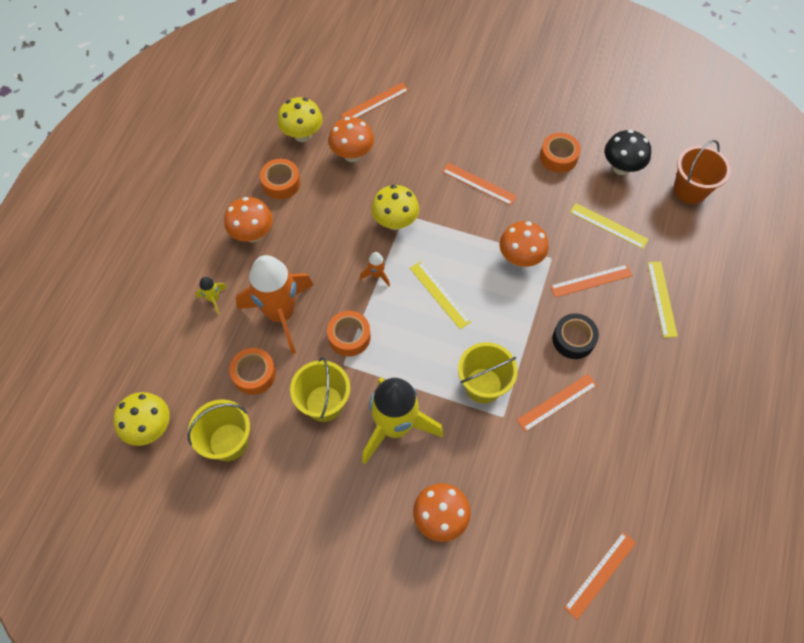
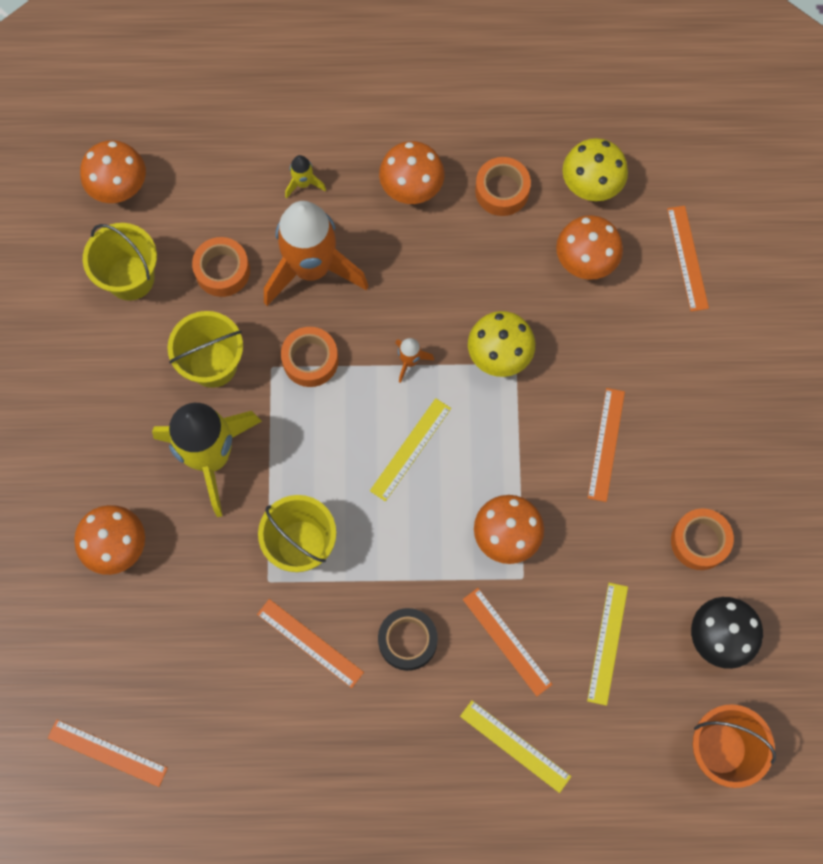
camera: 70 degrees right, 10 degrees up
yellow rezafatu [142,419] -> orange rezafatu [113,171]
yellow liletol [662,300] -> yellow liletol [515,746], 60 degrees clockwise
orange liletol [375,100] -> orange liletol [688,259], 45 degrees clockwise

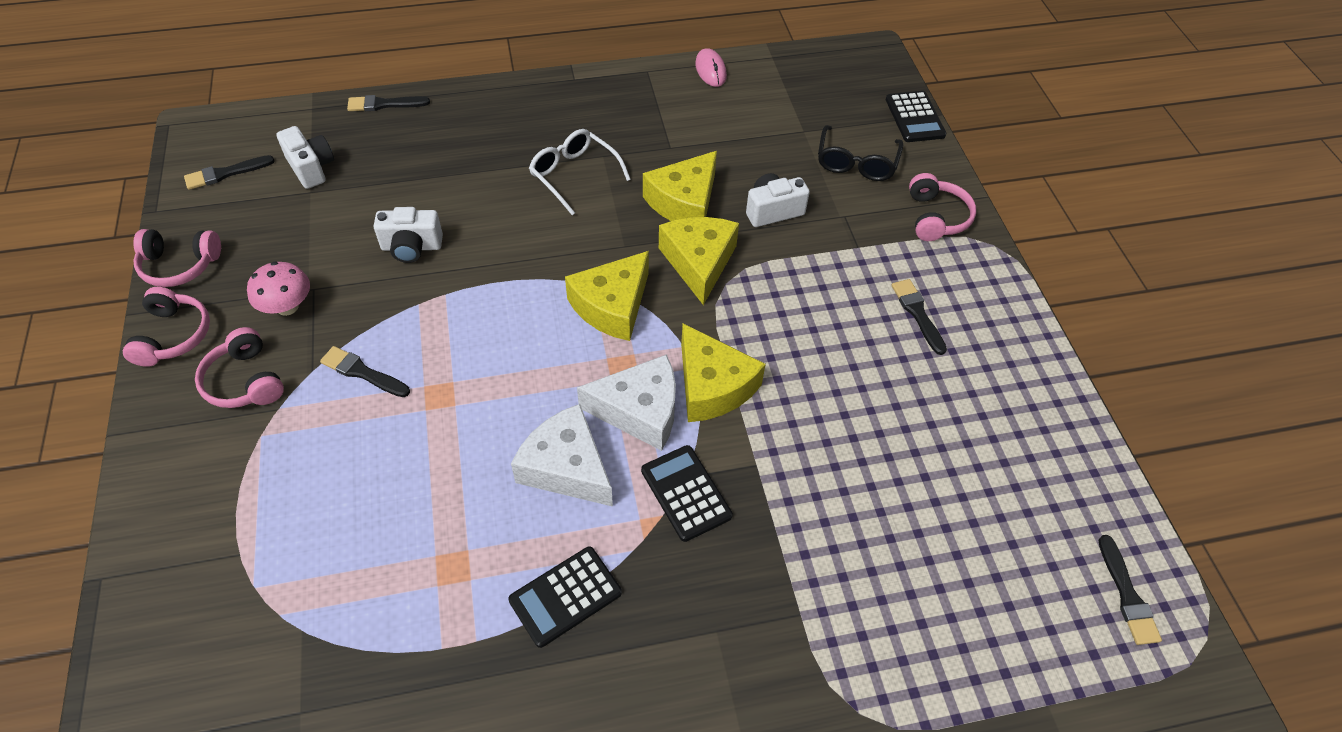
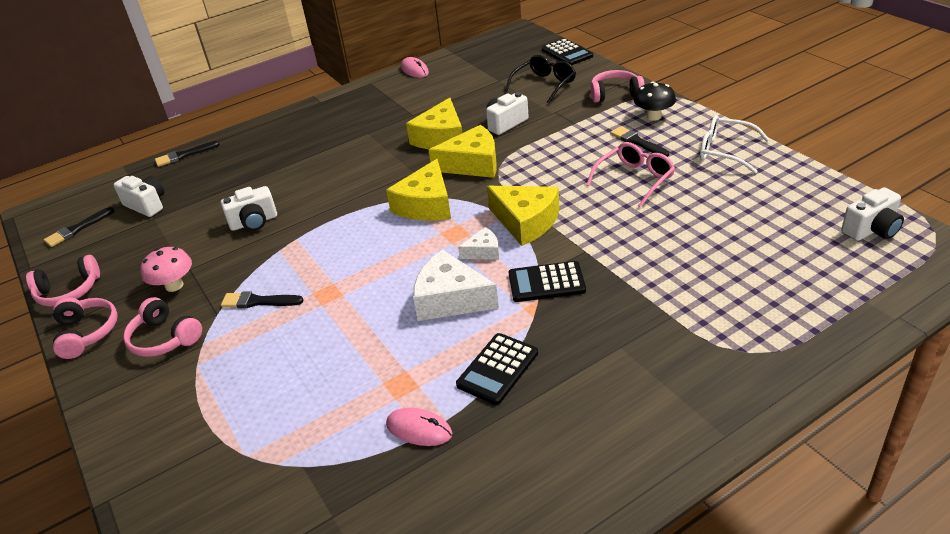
camera: 15 degrees left, 15 degrees down
none -> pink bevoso [419,427]
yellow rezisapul [699,261] -> yellow rezisapul [463,151], 105 degrees clockwise
white rezisapul [626,402] -> white rezisapul [478,243], x0.52
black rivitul [860,153] -> black rivitul [540,79], 135 degrees counterclockwise
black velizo [687,493] -> black velizo [547,281], 45 degrees counterclockwise
none -> pink rivitul [630,175]
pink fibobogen [942,207] -> pink fibobogen [618,86], 75 degrees counterclockwise
none -> black rezafatu [655,101]
white rivitul [580,172] -> white rivitul [735,144], moved
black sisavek [1130,590] -> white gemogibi [872,214]

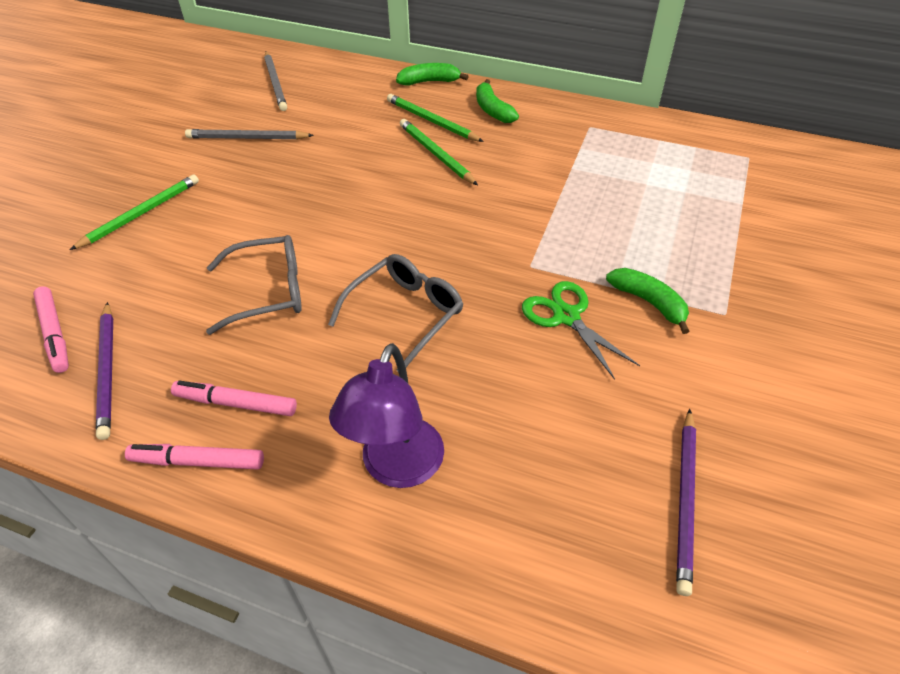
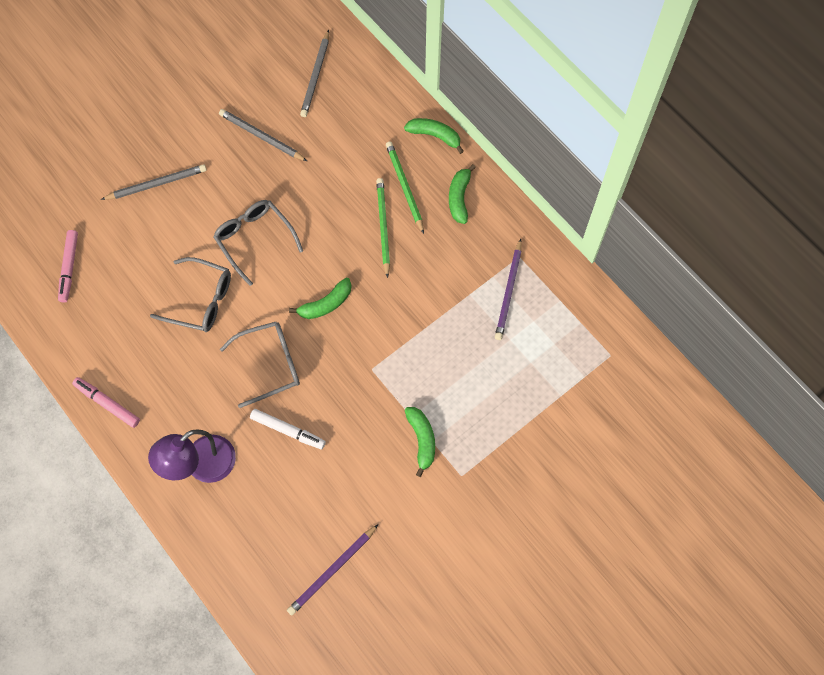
camera: 30 degrees right, 20 degrees up
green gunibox [134,212] -> grey gunibox [154,182]
none -> grey rivitul [258,243]
none -> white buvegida [288,429]
none -> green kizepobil [320,298]
purple gunibox [104,371] -> purple gunibox [508,289], moved
pink buvegida [234,398] -> none
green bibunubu [581,330] -> none

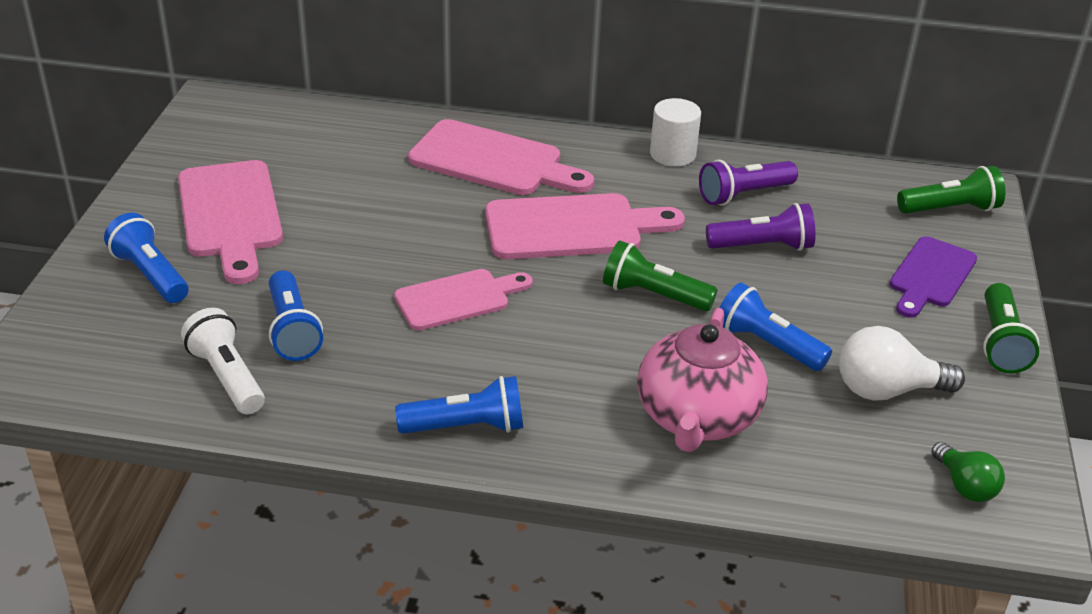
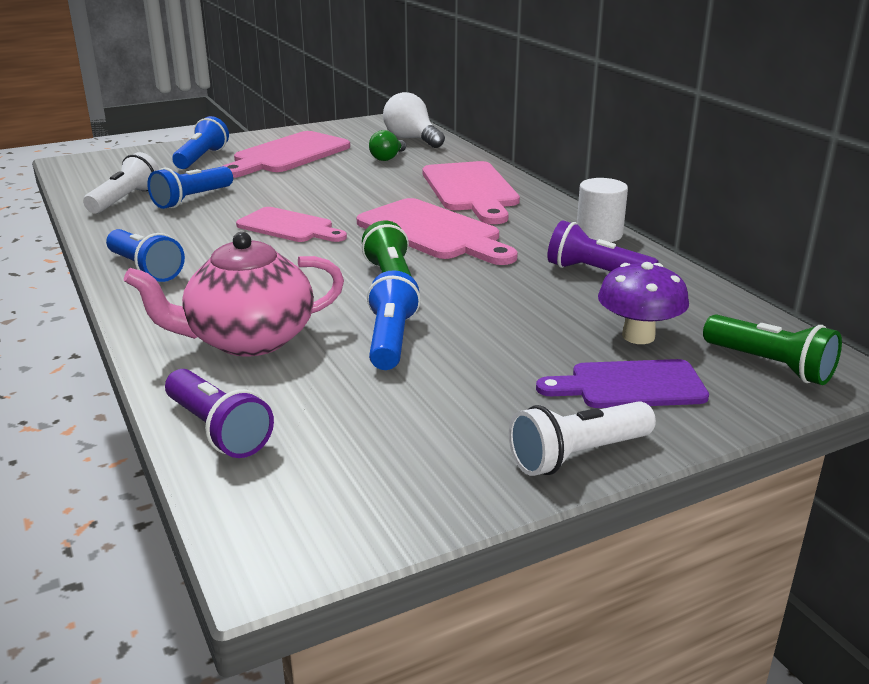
camera: 55 degrees right, 10 degrees down
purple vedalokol [760,227] -> purple vedalokol [219,413], moved
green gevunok [968,472] -> green gevunok [387,145], moved
white gevunok [902,363] -> white gevunok [414,120], moved
green vedalokol [1011,328] -> white vedalokol [582,438]
none -> purple rezafatu [643,303]

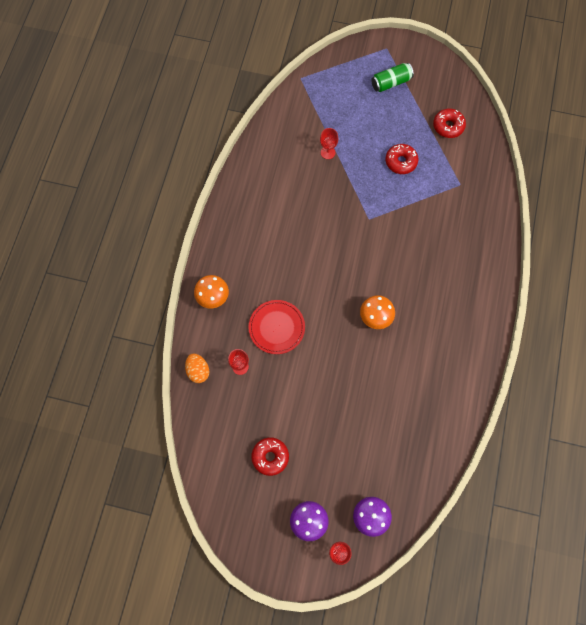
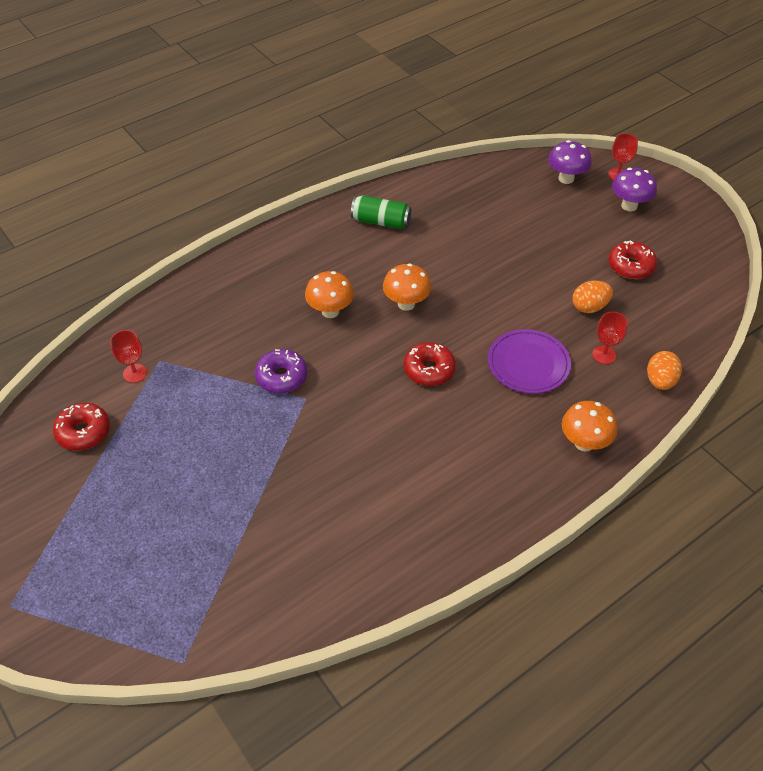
camera: 140 degrees left, 20 degrees down
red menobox [329,143] -> red menobox [128,356], moved
none -> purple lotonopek [281,371]
none -> orange rezafatu [329,294]
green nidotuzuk [392,77] -> green nidotuzuk [381,212], moved
red lotonopek [401,159] -> red lotonopek [430,364], moved
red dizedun [276,327] -> purple dizedun [529,361]
none -> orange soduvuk [592,297]

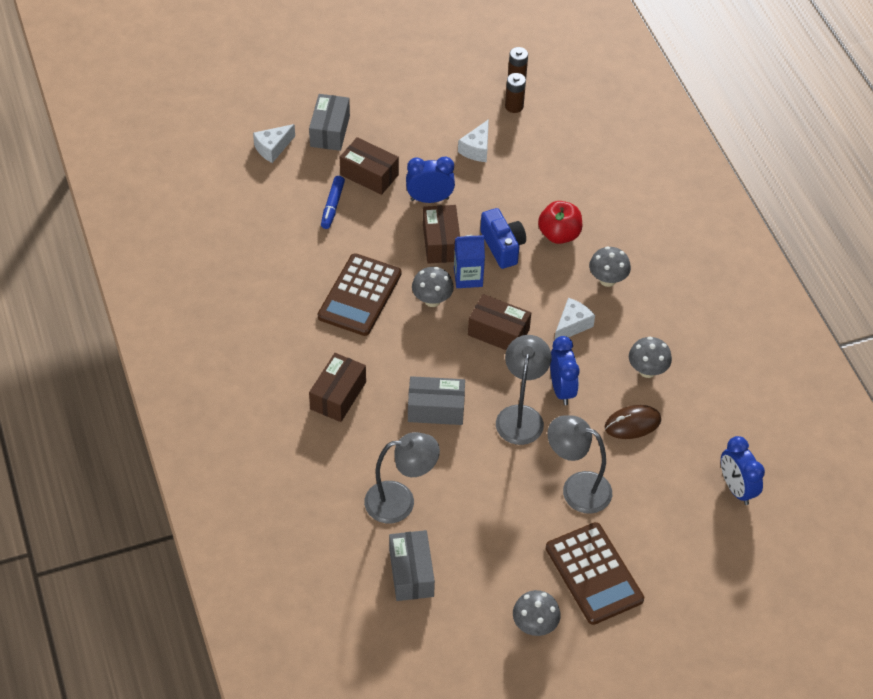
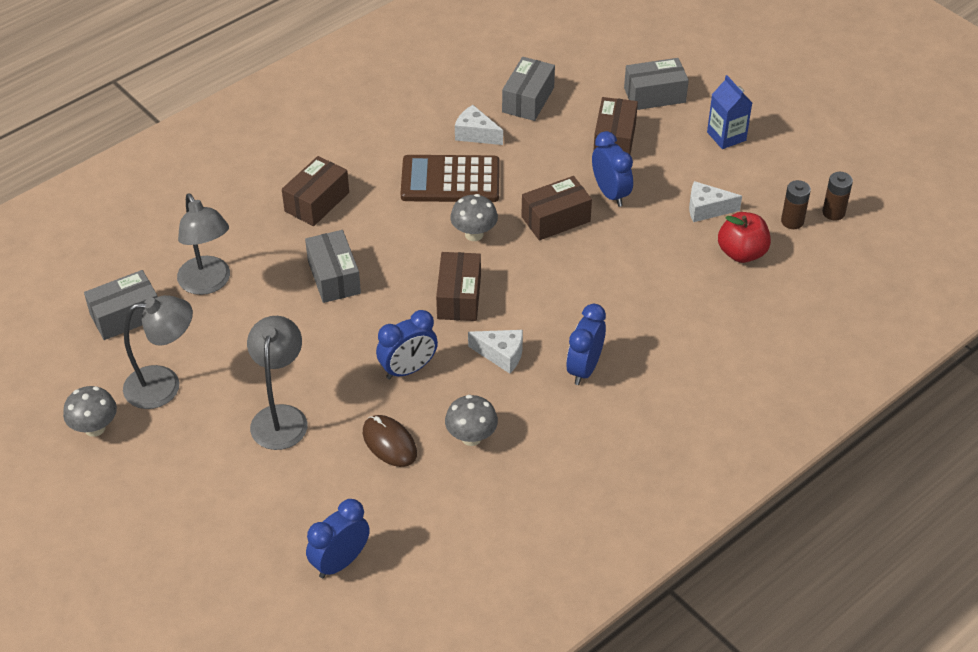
camera: 70 degrees right, 5 degrees down
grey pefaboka [524,390] -> grey pefaboka [158,352], moved
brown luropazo [337,387] -> brown luropazo [315,191], 60 degrees counterclockwise
white rezisapul [274,143] -> white rezisapul [479,125], moved
none -> grey luropazo [528,89]
grey rezafatu [610,266] -> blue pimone [586,344]
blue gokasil [469,261] -> blue gokasil [729,112], moved
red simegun [560,222] -> red simegun [744,237], moved
blue buvegida [333,202] -> none
blue gemogibi [503,238] -> none
brown velizo [595,573] -> none

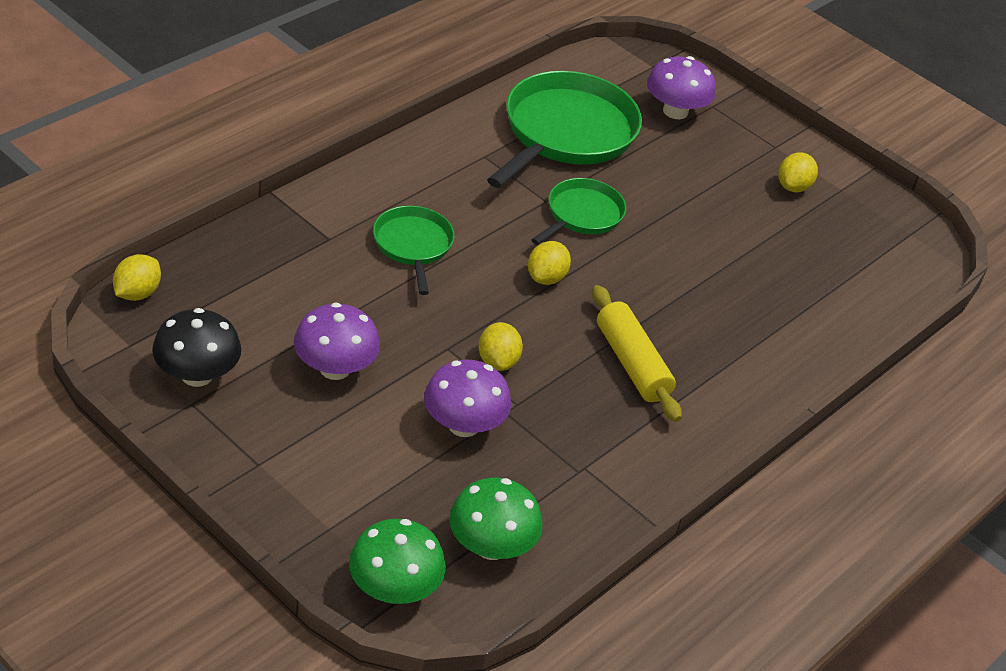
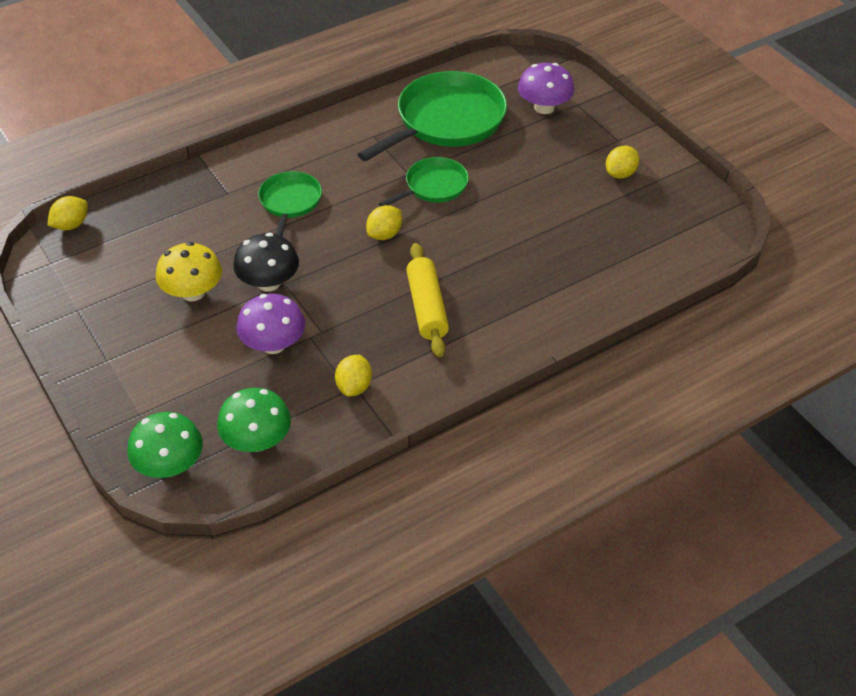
camera: 20 degrees right, 5 degrees up
purple rezafatu [337,341] -> yellow rezafatu [189,272]
black rezafatu [196,347] -> black rezafatu [266,262], moved
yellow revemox [501,346] -> yellow revemox [353,376], moved

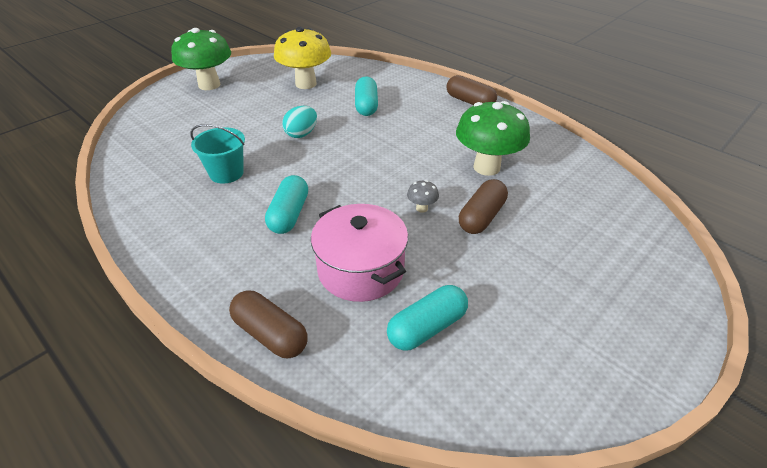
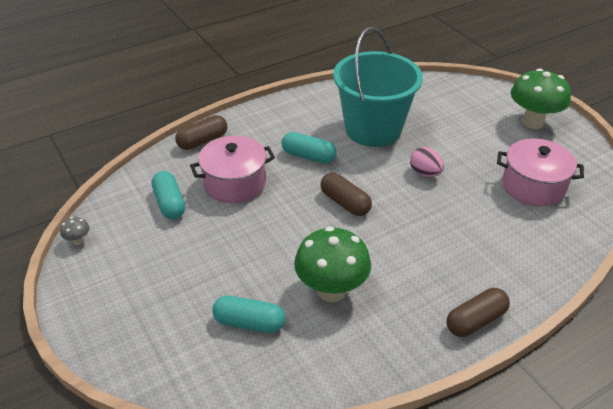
camera: 105 degrees right, 0 degrees up
grey rezafatu [423,196] -> grey rezafatu [74,231], moved
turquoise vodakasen [366,96] -> turquoise vodakasen [248,314], moved
brown vodakasen [483,206] -> brown vodakasen [346,194], moved
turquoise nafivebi [217,154] -> turquoise nafivebi [378,87], x2.08
turquoise soduvuk [299,122] -> pink soduvuk [427,162]
yellow rezafatu [302,58] -> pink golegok [540,173]

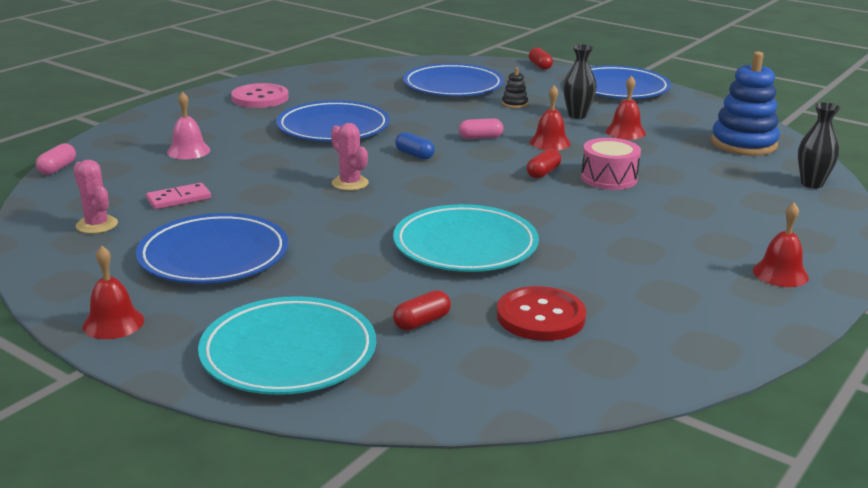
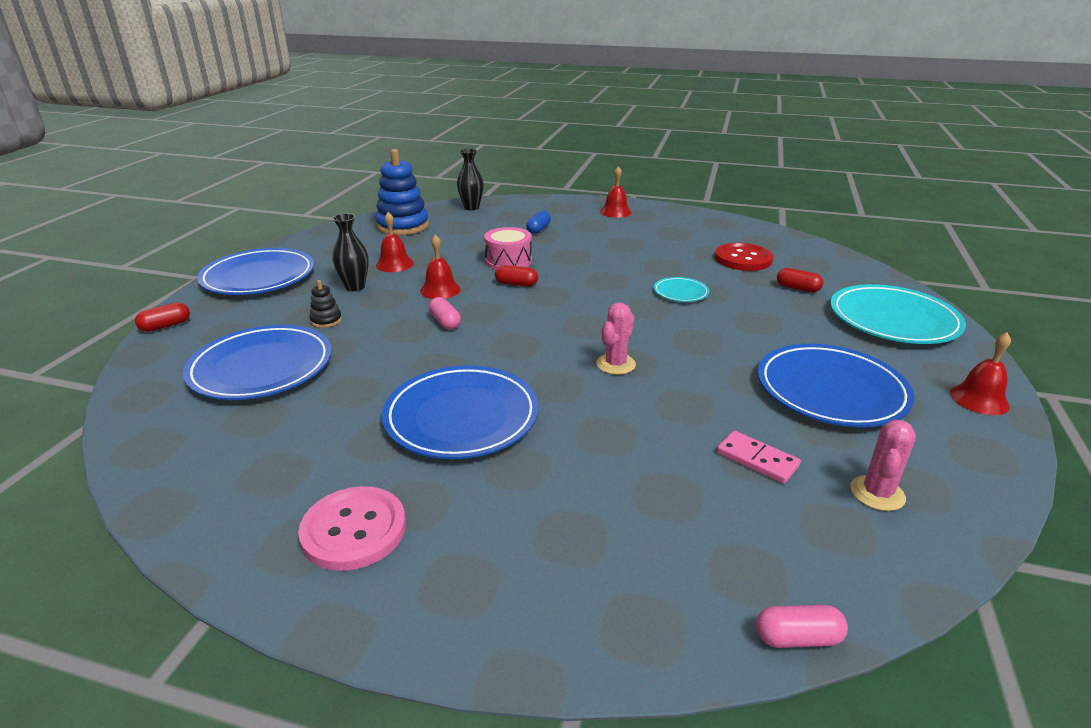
camera: 110 degrees left, 5 degrees up
blue vodakasen [415,146] -> blue vodakasen [538,222], moved
turquoise dizedun [466,238] -> turquoise dizedun [682,289], x0.48
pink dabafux [188,125] -> none

